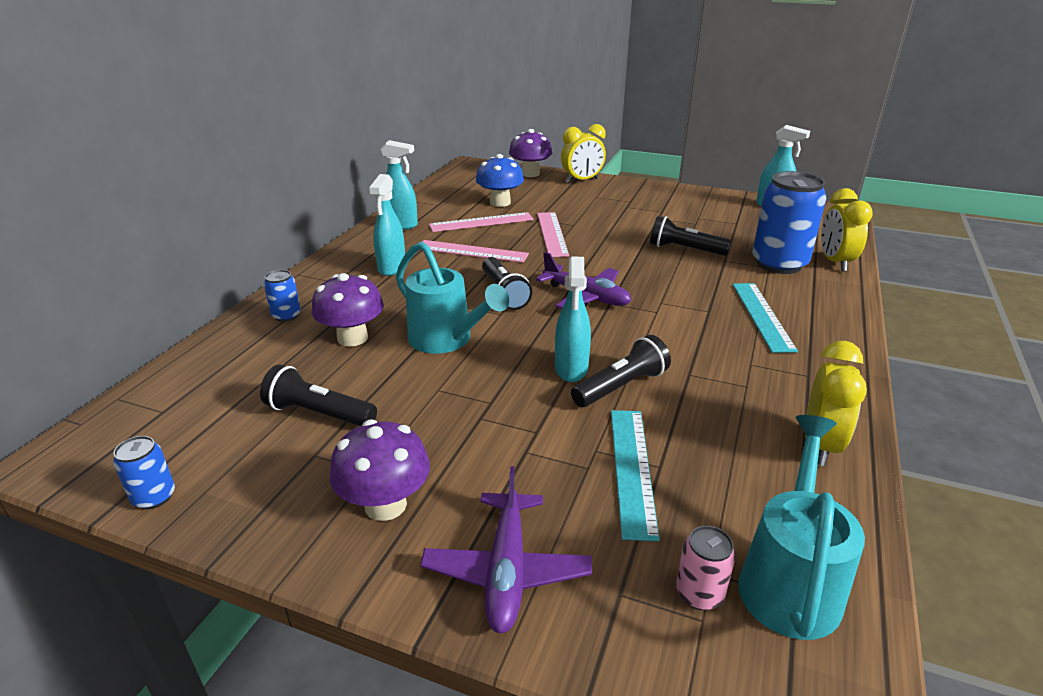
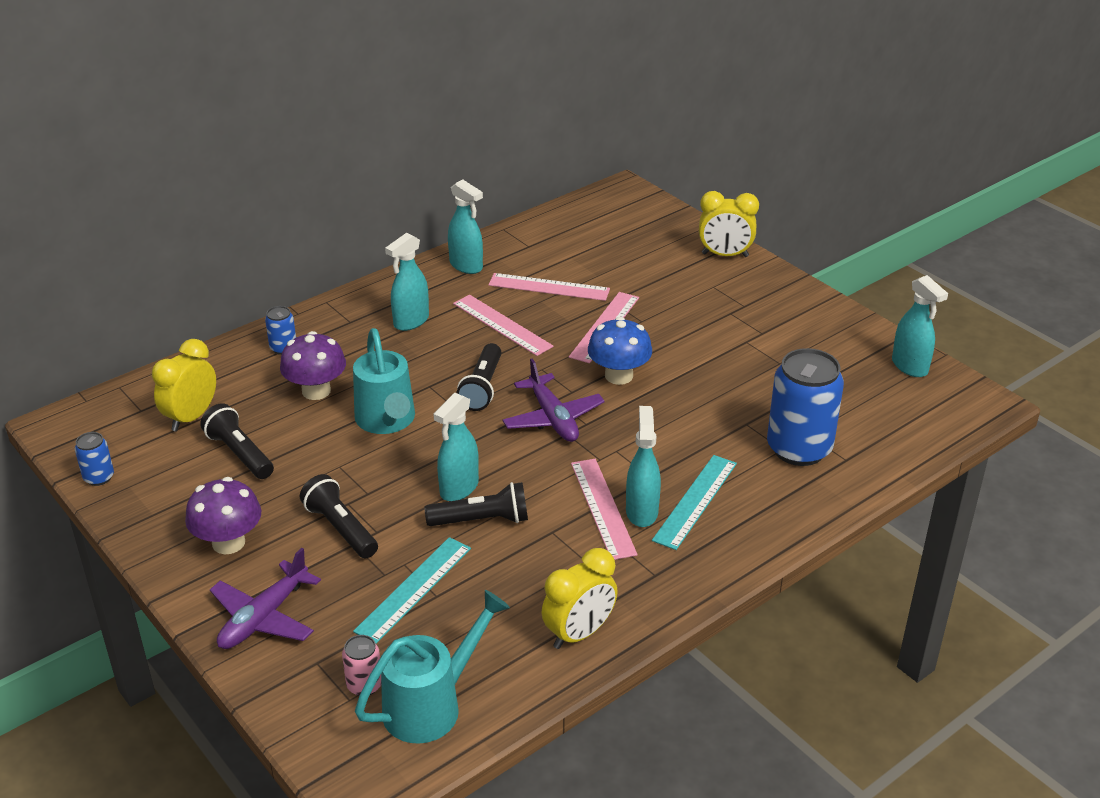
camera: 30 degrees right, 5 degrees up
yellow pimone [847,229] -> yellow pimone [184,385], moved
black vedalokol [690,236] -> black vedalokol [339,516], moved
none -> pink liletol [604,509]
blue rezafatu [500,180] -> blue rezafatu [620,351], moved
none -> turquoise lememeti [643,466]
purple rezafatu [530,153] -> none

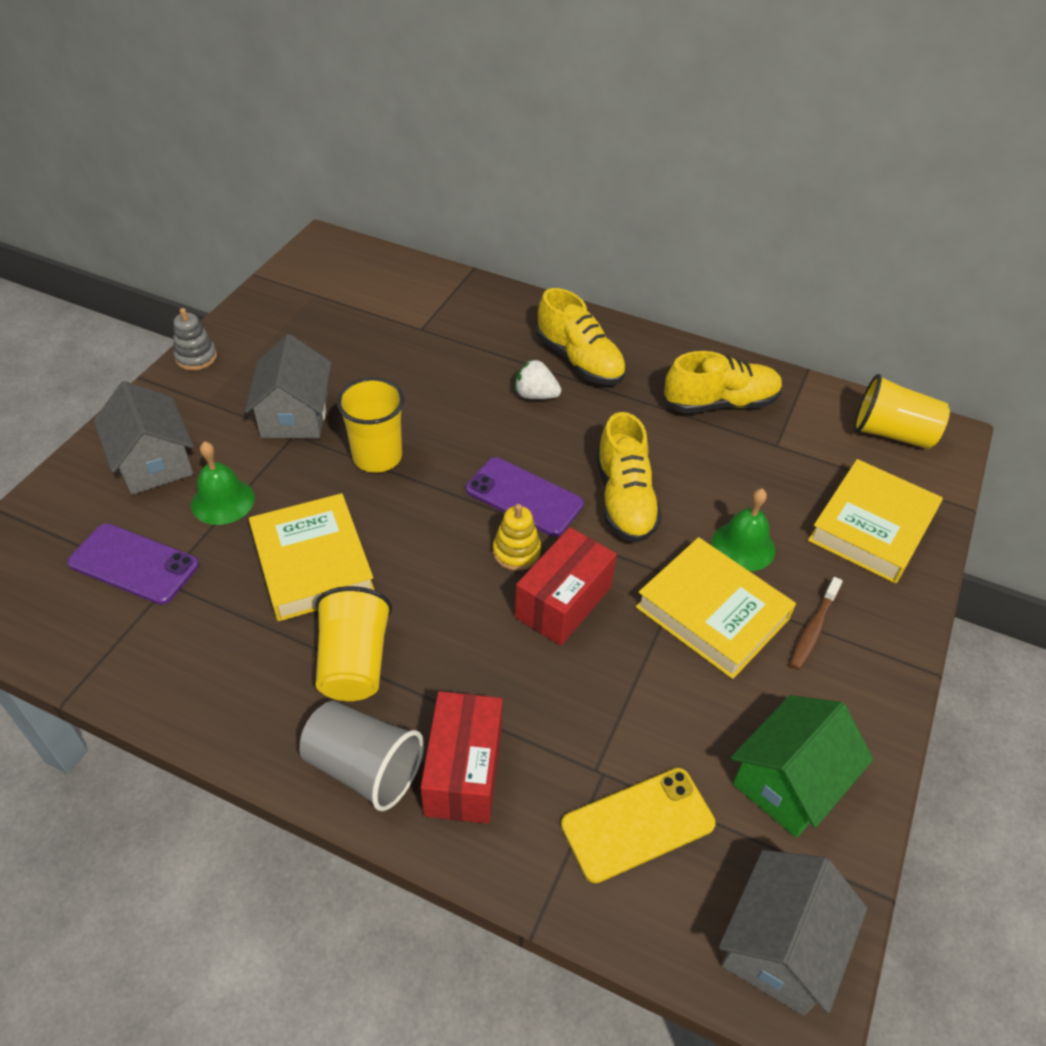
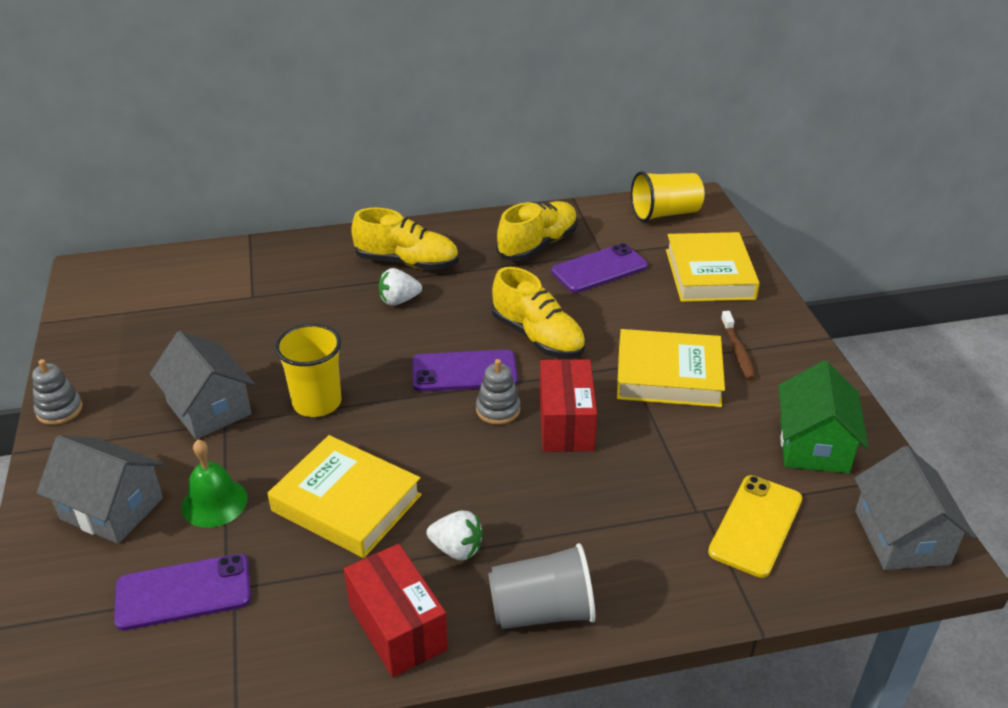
camera: 35 degrees left, 10 degrees down
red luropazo [461,757] -> red luropazo [396,610], moved
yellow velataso [354,643] -> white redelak [455,535]
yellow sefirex [517,537] -> grey sefirex [498,392]
none -> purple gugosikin [599,268]
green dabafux [743,530] -> none

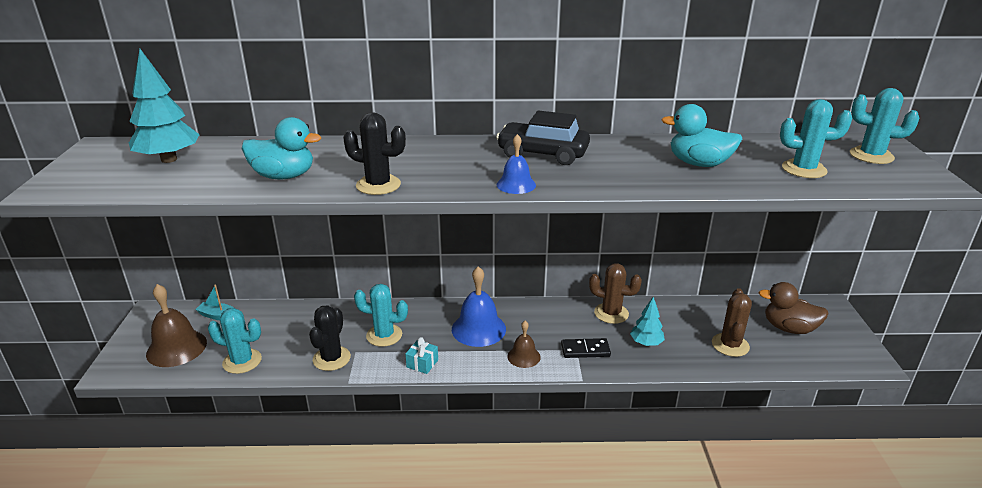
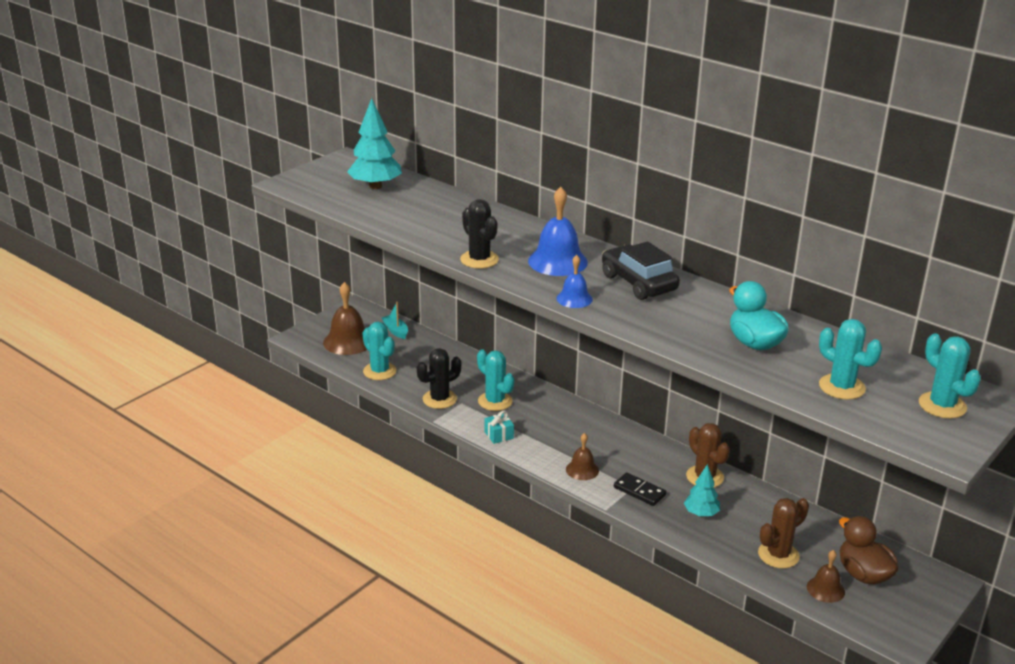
camera: 40 degrees right, 0 degrees up
blue dabafux [479,306] -> blue dabafux [558,231], moved
none -> brown dabafux [826,576]
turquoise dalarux [281,148] -> none

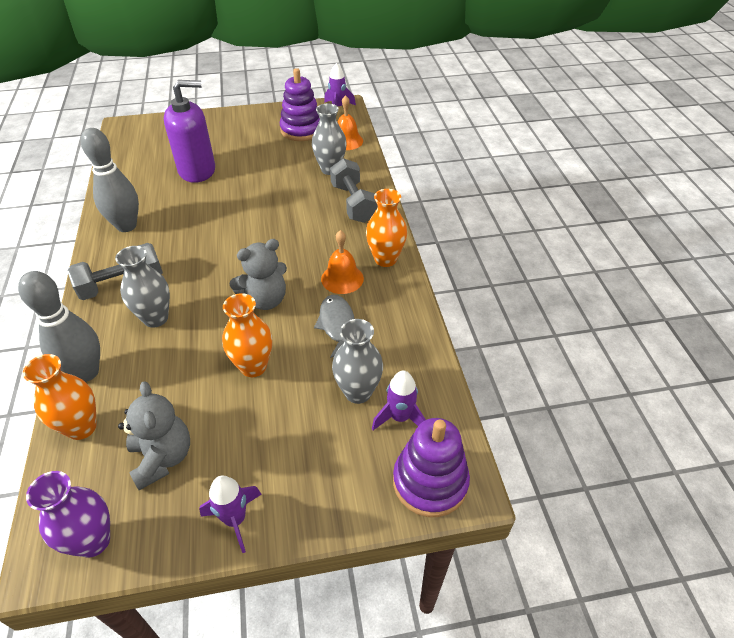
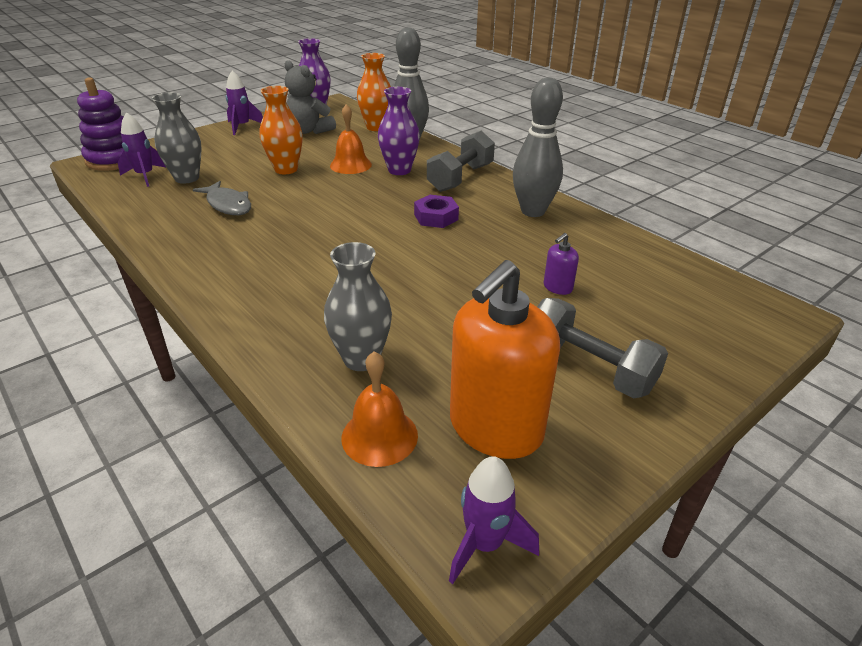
camera: 150 degrees right, 10 degrees down
orange dabafux [342,262] -> orange dabafux [351,139], moved
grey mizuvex [142,287] -> purple mizuvex [399,131]
none -> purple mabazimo [436,211]
purple sefirex [300,104] -> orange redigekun [505,359]
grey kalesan [354,190] -> grey kalesan [602,348], moved
purple redigekun [189,131] -> purple redigekun [561,264], x0.42
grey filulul [258,274] -> none
orange mizuvex [386,228] -> none

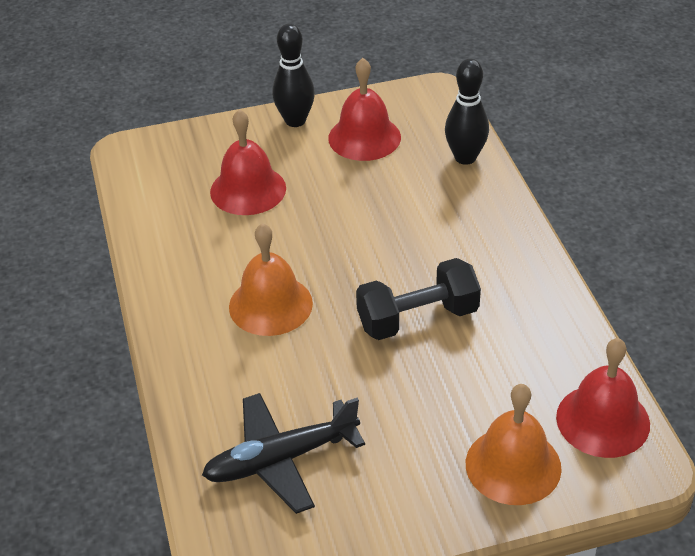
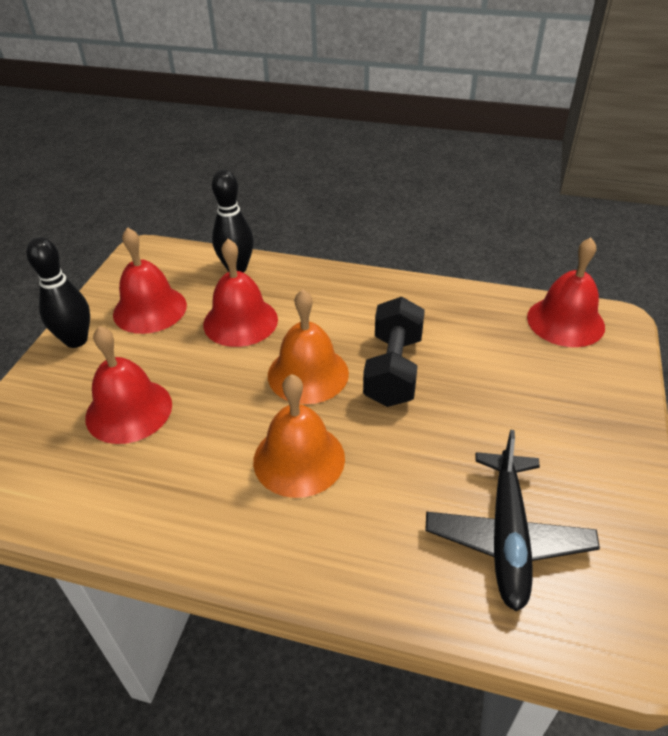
camera: 60 degrees left, 0 degrees up
none -> red dabafux [240,293]
orange dabafux [514,444] -> orange dabafux [308,346], moved

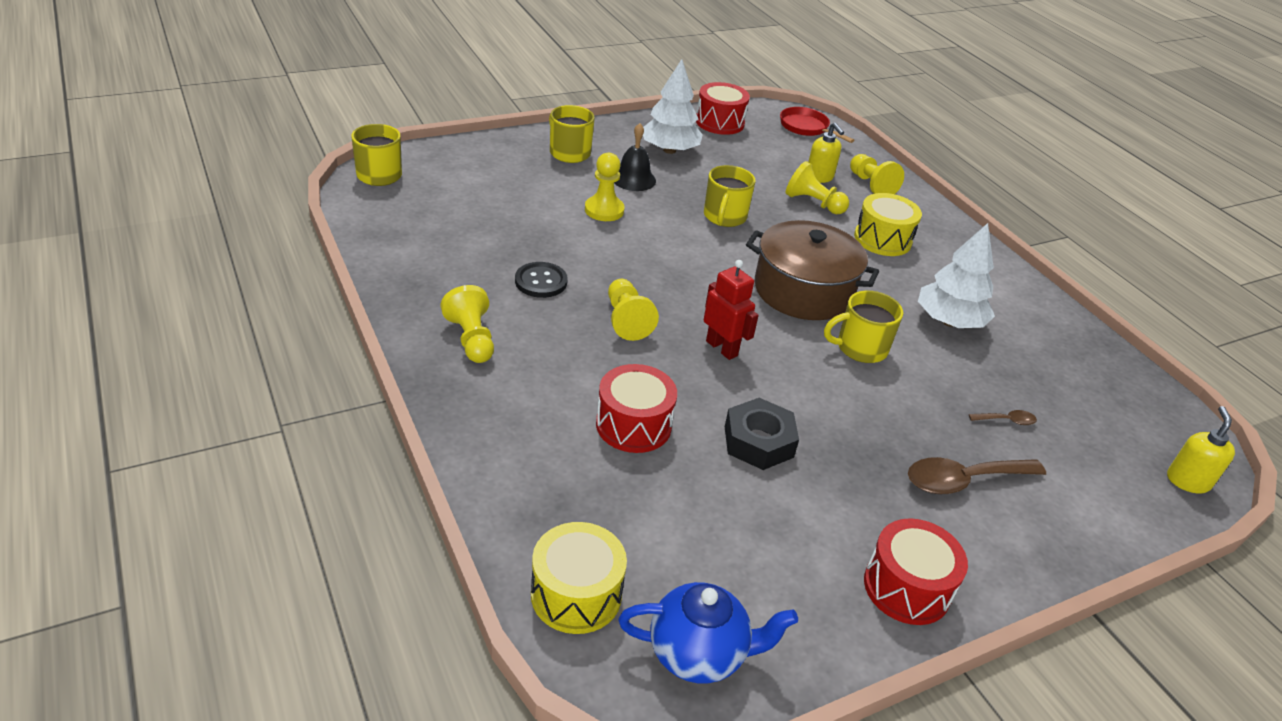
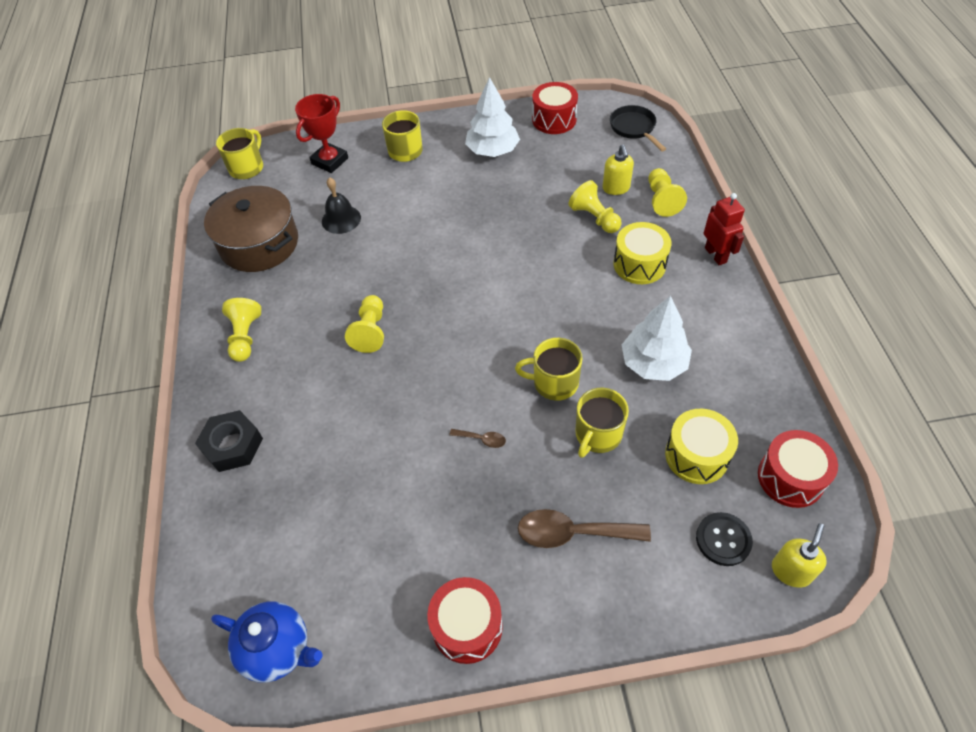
camera: 25 degrees right, 15 degrees up
black mabazimo [762,434] -> black mabazimo [229,441], moved
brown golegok [812,270] -> brown golegok [251,229], moved
none -> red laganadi [321,133]
black dabafux [635,157] -> black dabafux [341,205], moved
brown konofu [1003,417] -> brown konofu [477,438], moved
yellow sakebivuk [730,196] -> yellow sakebivuk [602,423], moved
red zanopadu [817,125] -> black zanopadu [638,128]
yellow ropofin [579,578] -> yellow ropofin [701,446], moved
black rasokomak [541,280] -> black rasokomak [724,539], moved
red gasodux [731,310] -> red gasodux [724,229], moved
red ropofin [636,408] -> red ropofin [798,469], moved
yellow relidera [605,187] -> none

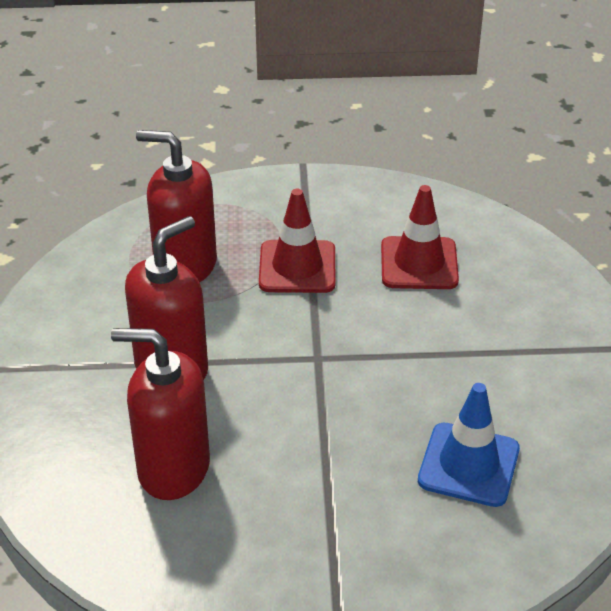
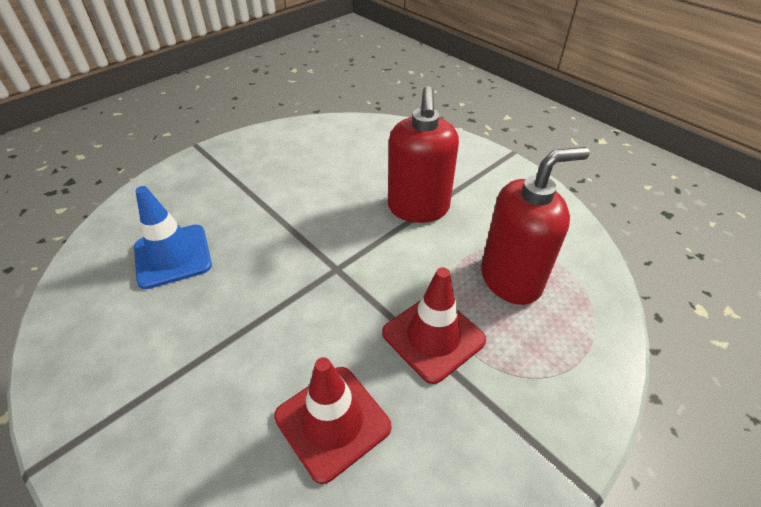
camera: 140 degrees right, 5 degrees up
red redigekun [160,414] -> none

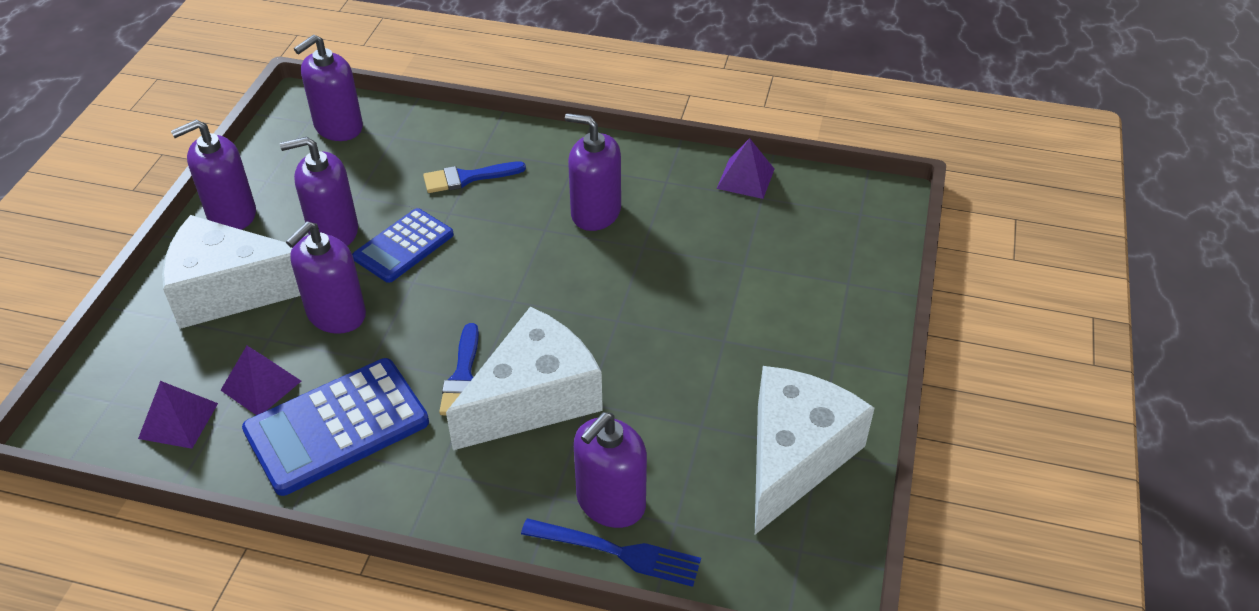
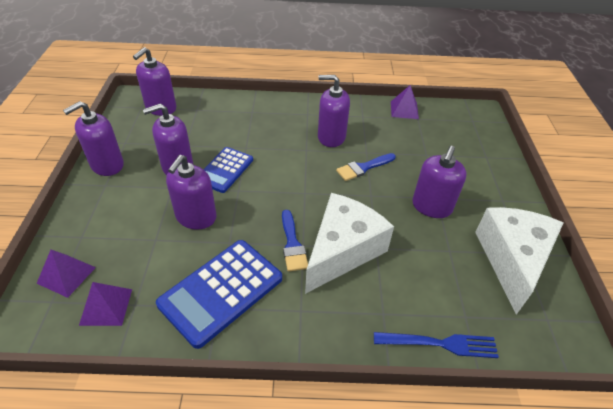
camera: 15 degrees left, 0 degrees up
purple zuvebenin [261,380] -> purple zuvebenin [66,274], moved
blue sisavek [474,177] -> blue sisavek [366,167], moved
purple redigekun [610,470] -> purple redigekun [439,182], moved
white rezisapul [231,272] -> none

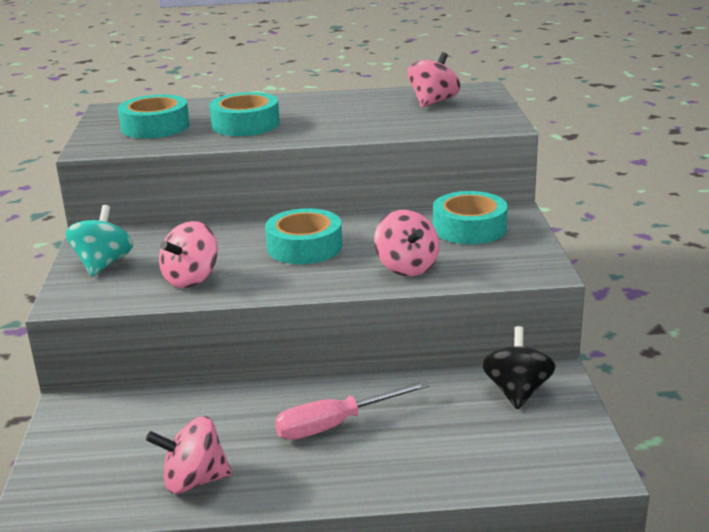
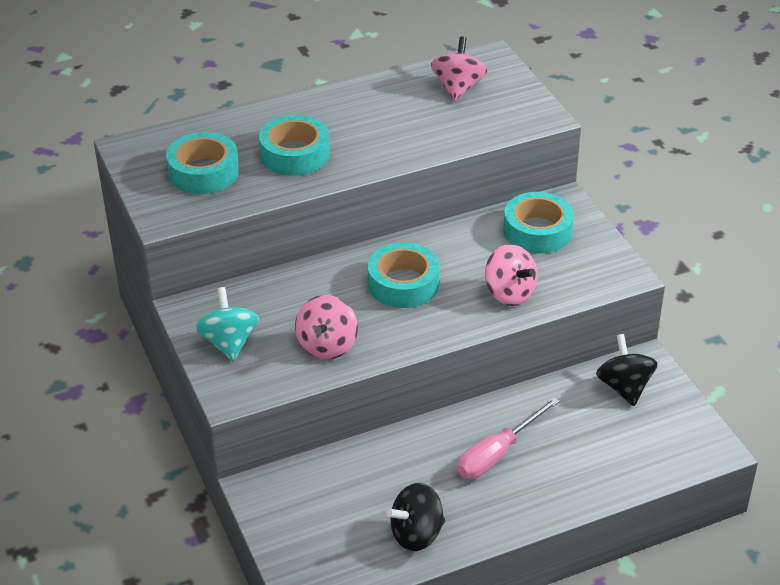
camera: 20 degrees left, 15 degrees up
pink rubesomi [189,455] -> black rubesomi [415,517]

